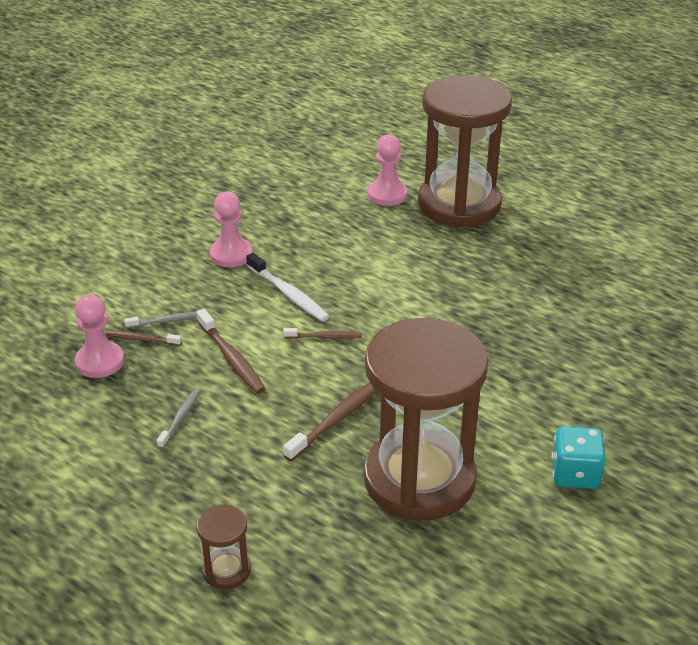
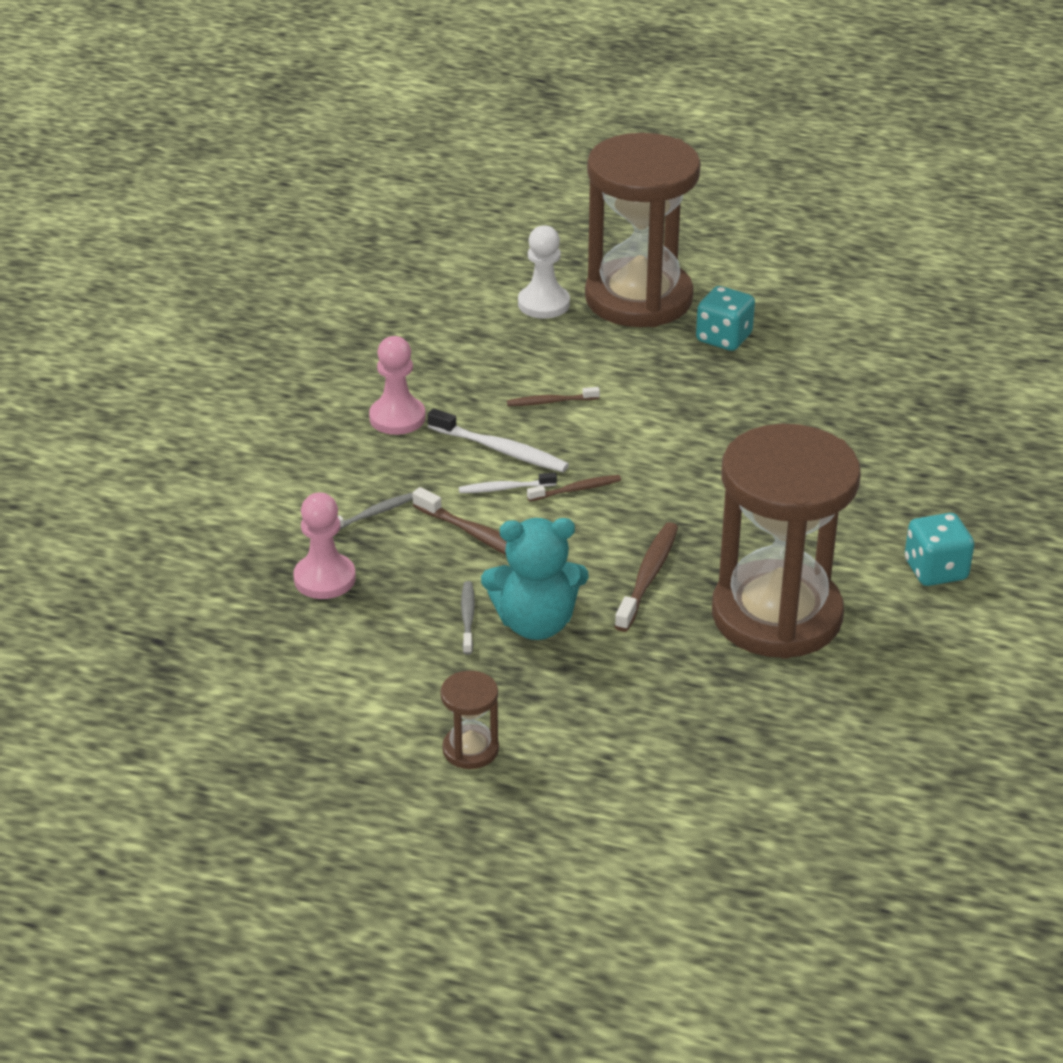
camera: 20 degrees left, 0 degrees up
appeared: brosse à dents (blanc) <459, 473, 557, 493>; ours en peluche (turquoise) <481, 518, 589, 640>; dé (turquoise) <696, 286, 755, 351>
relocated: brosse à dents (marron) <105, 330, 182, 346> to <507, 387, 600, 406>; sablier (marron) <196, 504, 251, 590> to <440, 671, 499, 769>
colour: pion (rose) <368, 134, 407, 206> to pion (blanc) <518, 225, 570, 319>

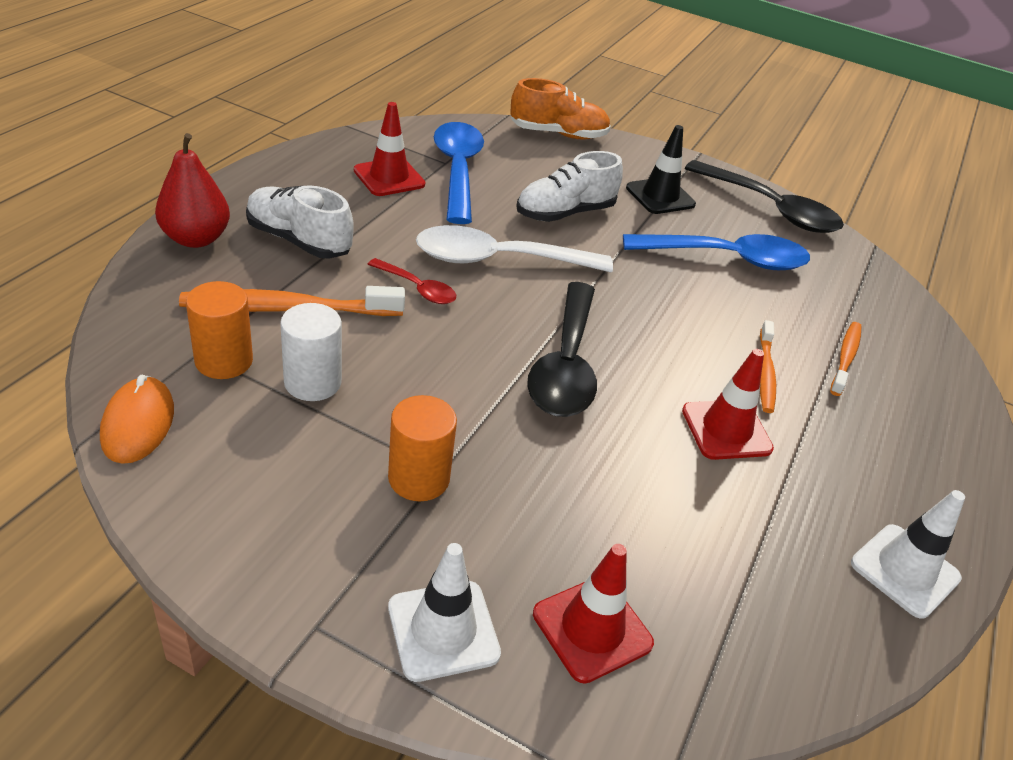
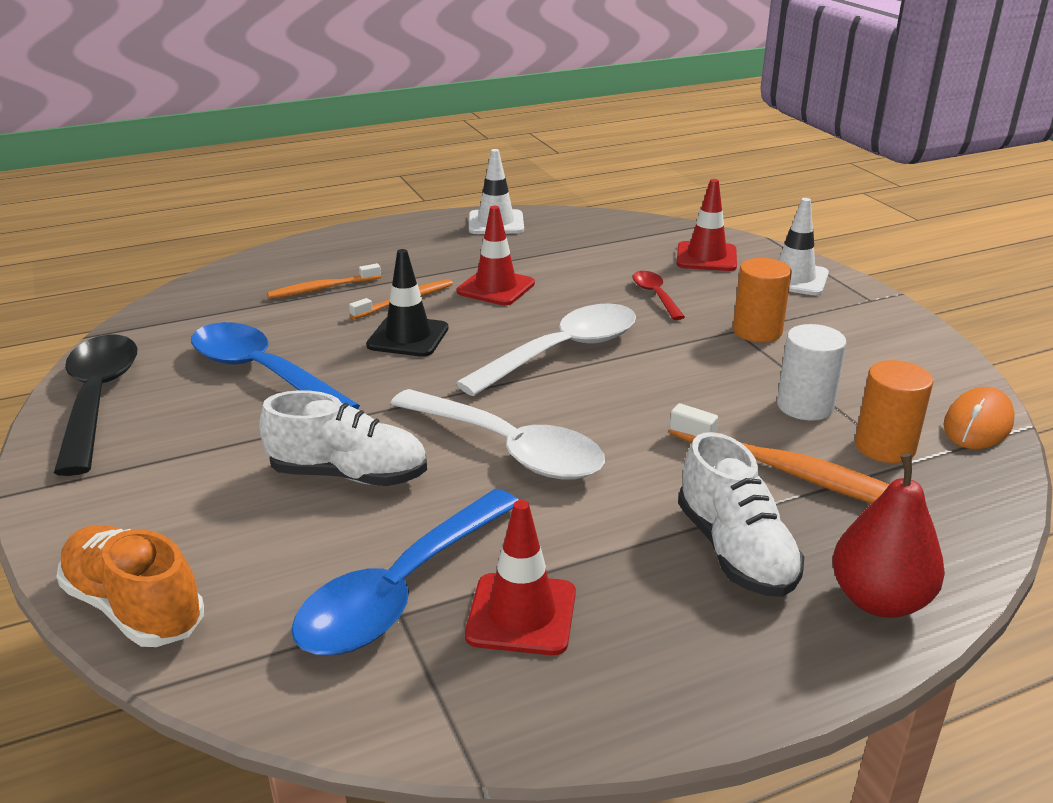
camera: 135 degrees left, 10 degrees down
relocated: cuillère (rouge) <367, 258, 456, 304> to <633, 271, 685, 320>; cône de chantier (noir) <626, 125, 696, 214> to <366, 249, 448, 357>
colour: cuillère (noir) <527, 282, 597, 417> to cuillère (blanc) <456, 303, 636, 396>

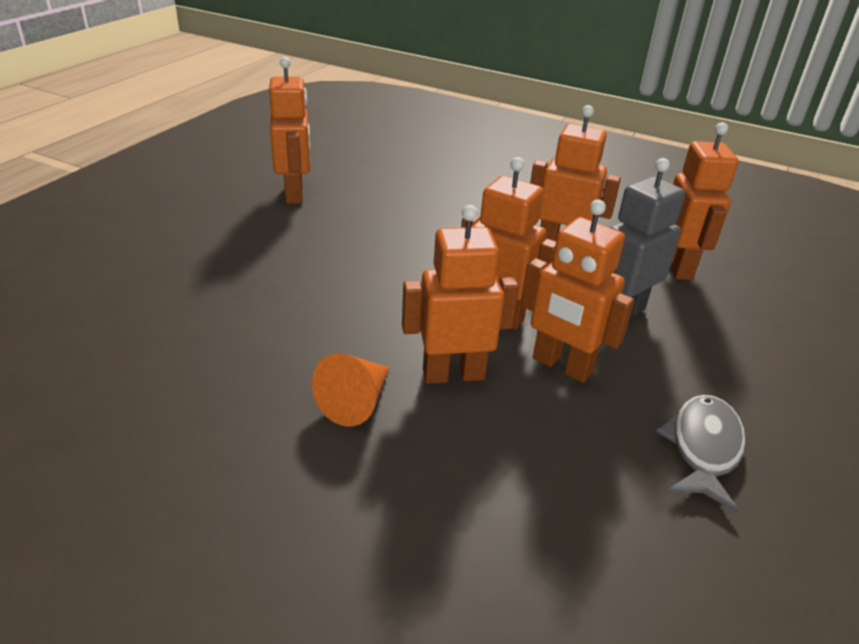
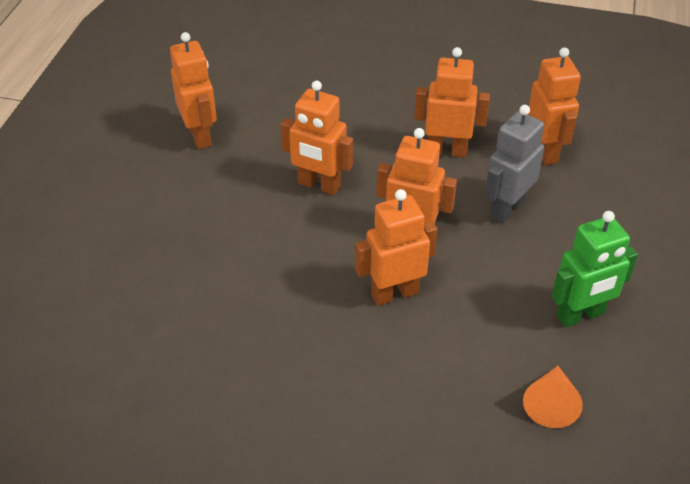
camera: 10 degrees left, 10 degrees up
relocated: cône (orange) <312, 353, 389, 427> to <523, 366, 583, 428>; robot (orange) <521, 200, 634, 383> to <280, 81, 353, 195>
exchanged: poisson (gris) <656, 395, 746, 513> to robot (vert) <551, 211, 638, 327>

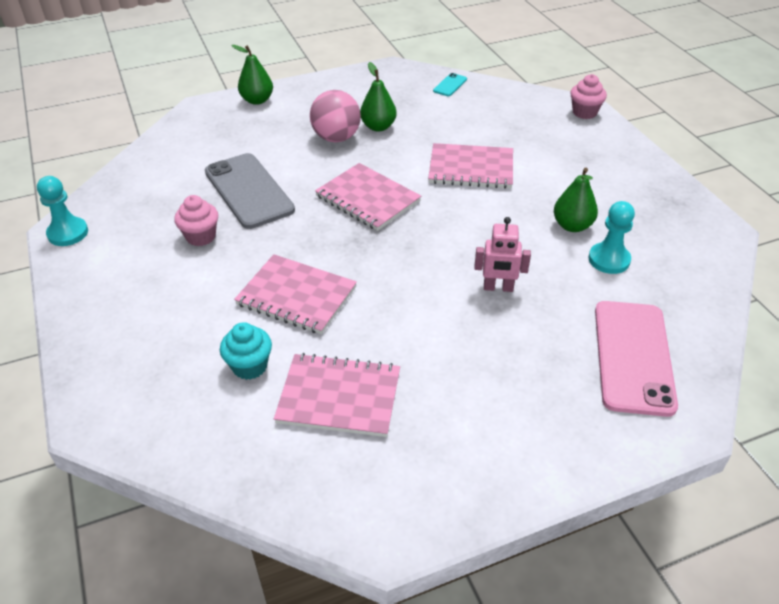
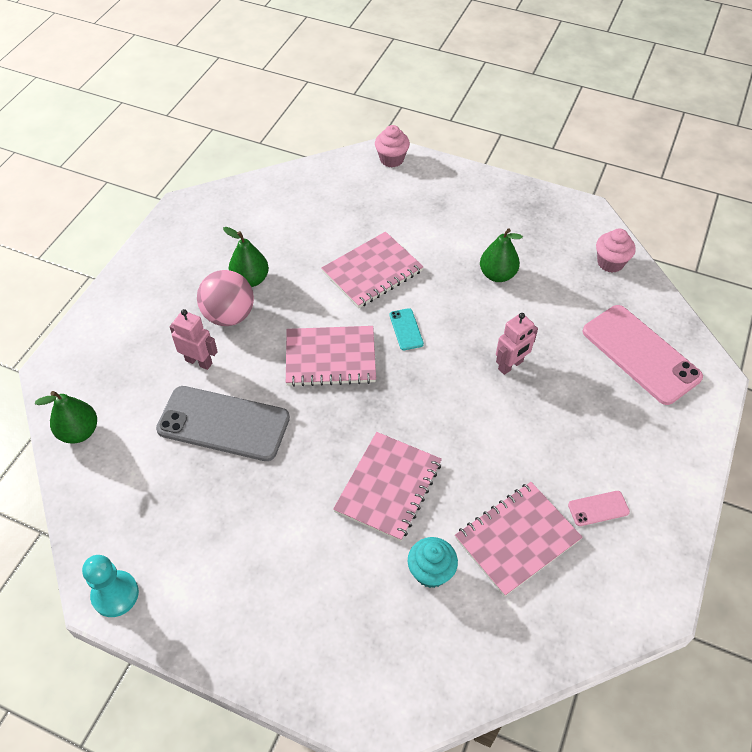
camera: 45 degrees left, 10 degrees up
missing: pion (turquoise) <589, 201, 635, 274>
appeared: robot (rose) <170, 309, 218, 370>; téléphone (rose) <568, 491, 630, 526>
relocated: muffin (rose) <174, 195, 218, 246> to <596, 229, 636, 273>; poire (vert) <231, 45, 273, 105> to <35, 391, 97, 444>; téléphone (turquoise) <433, 73, 467, 96> to <390, 308, 424, 350>
spun: carnet (rose) <234, 254, 357, 334> = <333, 432, 442, 541> 45 degrees counterclockwise

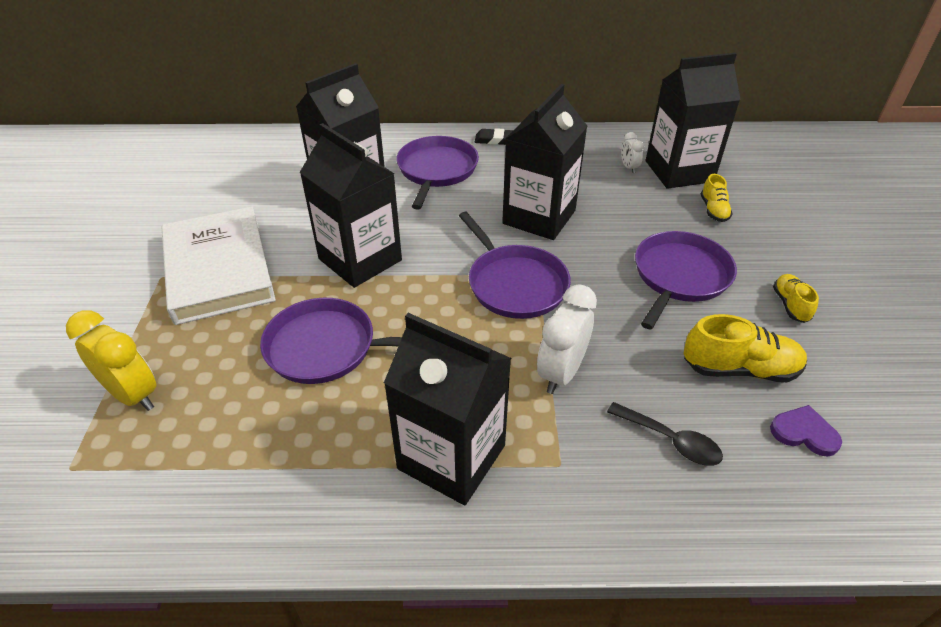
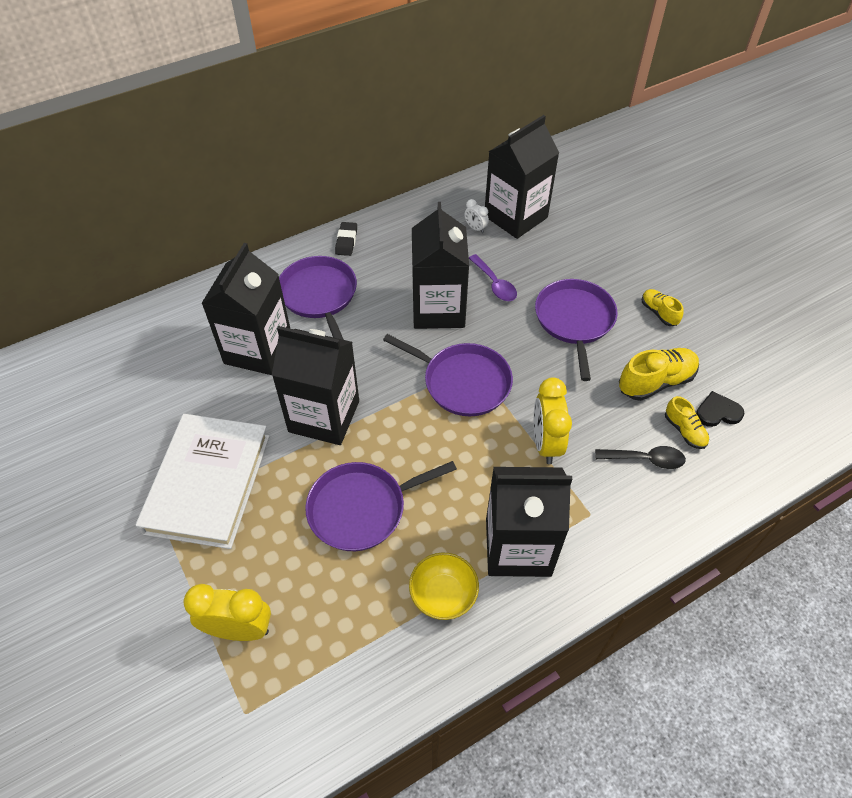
camera: 30 degrees left, 10 degrees up
appeared: bol (jaune) <409, 553, 479, 620>; cuillère (violet) <469, 254, 517, 301>
relocated: chaussure (jaune) <701, 174, 733, 222> to <665, 396, 709, 449>
colour: réveil (blanc) <537, 284, 597, 394> to réveil (jaune) <534, 377, 572, 464>; cœur (violet) <770, 405, 842, 457> to cœur (noir) <696, 391, 744, 427>
spun: livre (blanc) <162, 206, 276, 325> = <136, 414, 270, 549> 60 degrees clockwise; gomme (noir) <475, 128, 513, 145> = <335, 222, 357, 256> 60 degrees counterclockwise

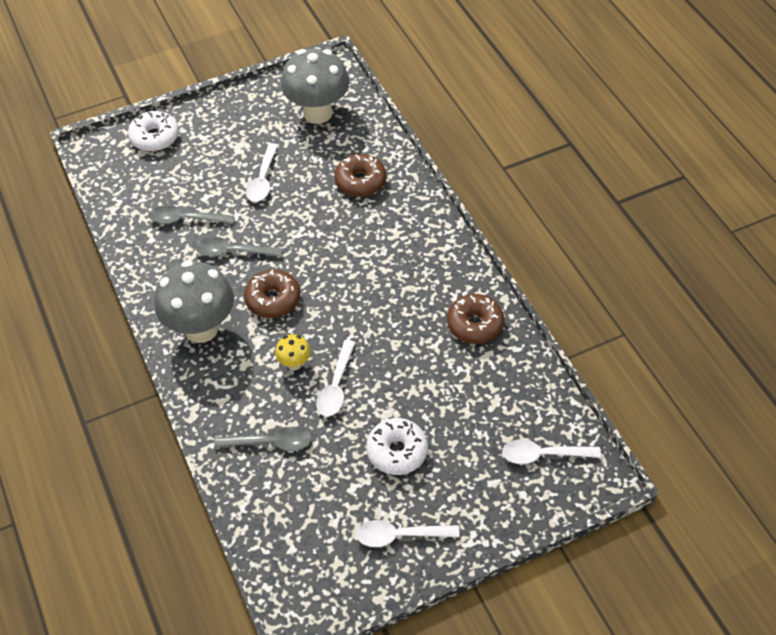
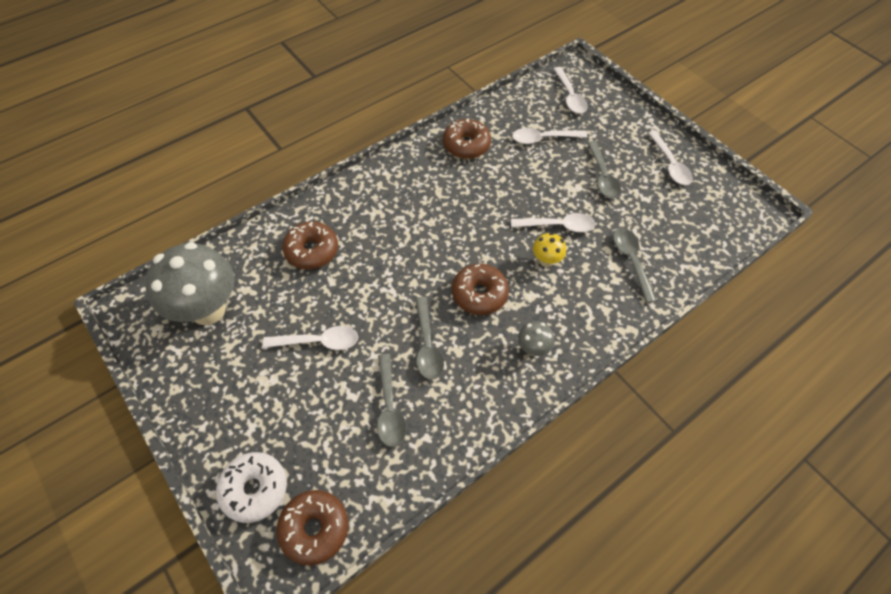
camera: 105 degrees left, 5 degrees up
appeared: beignet (marron) <276, 490, 348, 566>; cuillère (blanc) <512, 128, 587, 144>
exchanged: beignet (blanc) <366, 418, 428, 475> to cuillère (gris) <587, 141, 621, 199>
size: champignon (gris) <154, 260, 234, 343> = <518, 321, 554, 356> x0.44

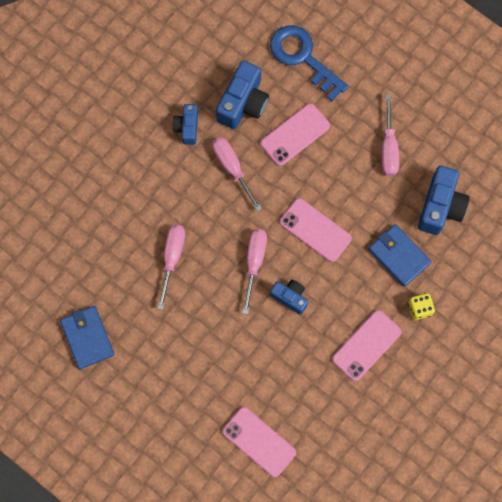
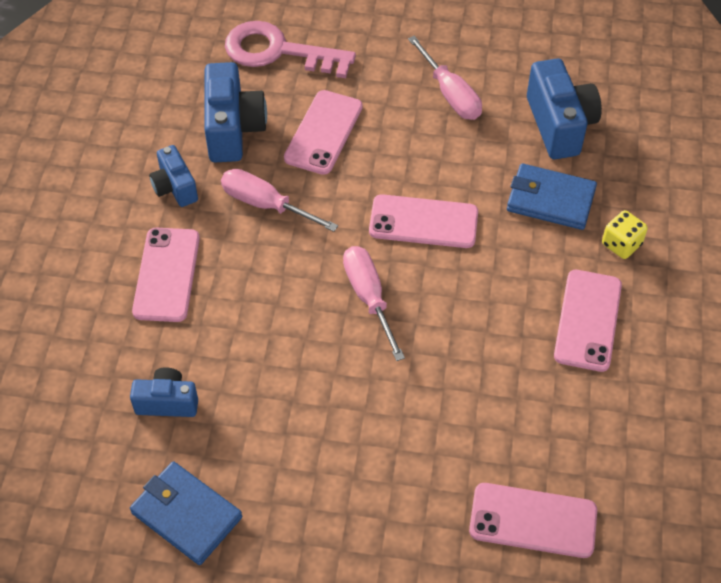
camera: 30 degrees left, 20 degrees down
missing: tournevis (rose) <157, 225, 185, 310>
appeared: téléphone (rose) <132, 228, 200, 322>
relocated: appareil photo (bleu) <270, 280, 308, 315> to <130, 367, 198, 417>
colour: clé (bleu) <270, 25, 348, 101> to clé (rose) <225, 21, 356, 78>

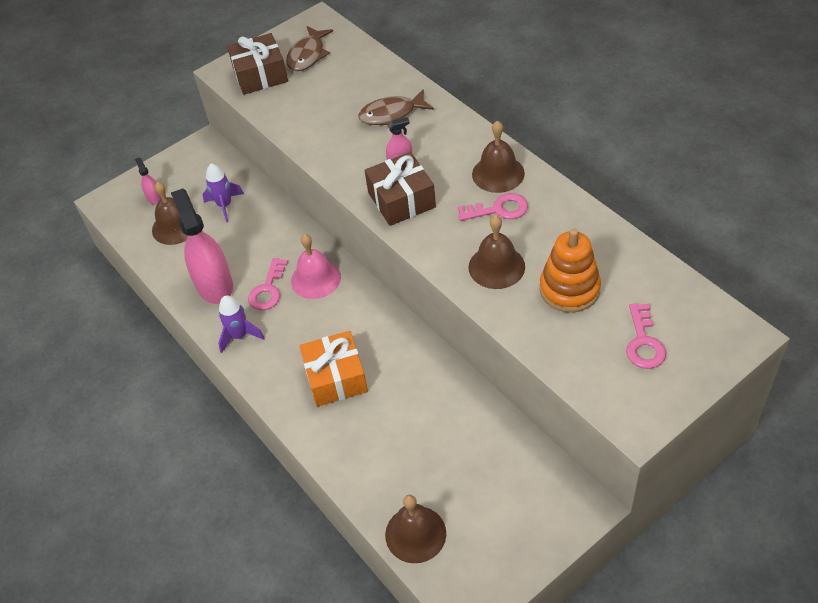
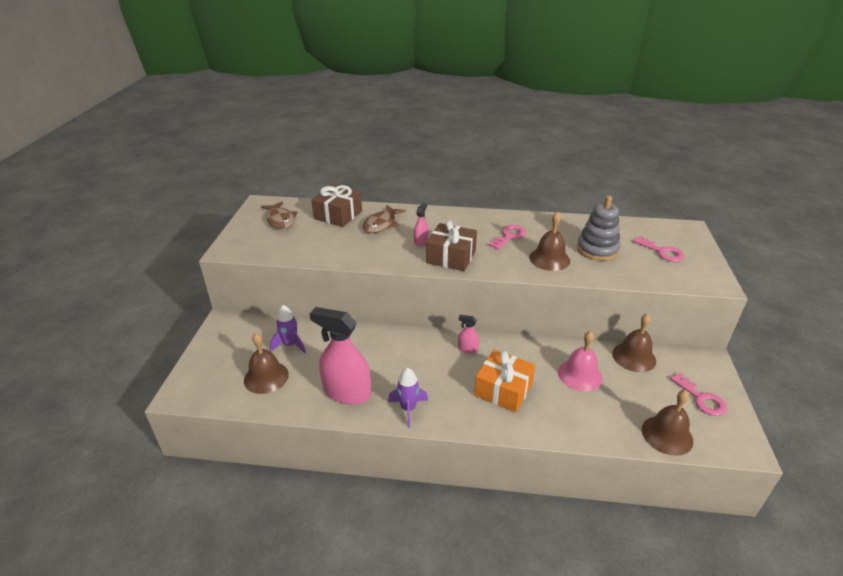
camera: 50 degrees left, 15 degrees down
relocated: vaporisateur (rose) <135, 157, 162, 205> to <458, 315, 480, 354>; cadeau (marron) <227, 33, 288, 95> to <311, 185, 362, 227>; clé (rose) <248, 258, 288, 310> to <670, 372, 727, 416>; cloche (rose) <291, 234, 341, 299> to <558, 331, 603, 391>; cloche (marron) <472, 121, 525, 193> to <612, 314, 656, 372>
colour: jouet à empiler (orange) <540, 228, 601, 313> to jouet à empiler (gris) <577, 196, 620, 261>

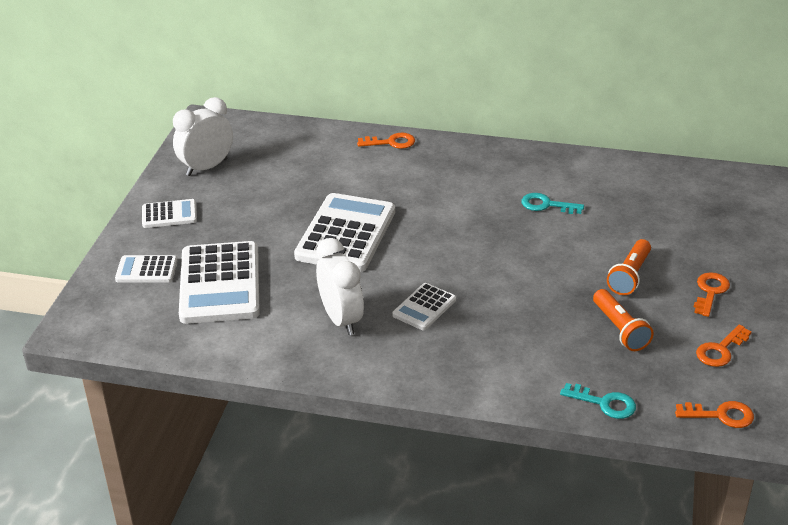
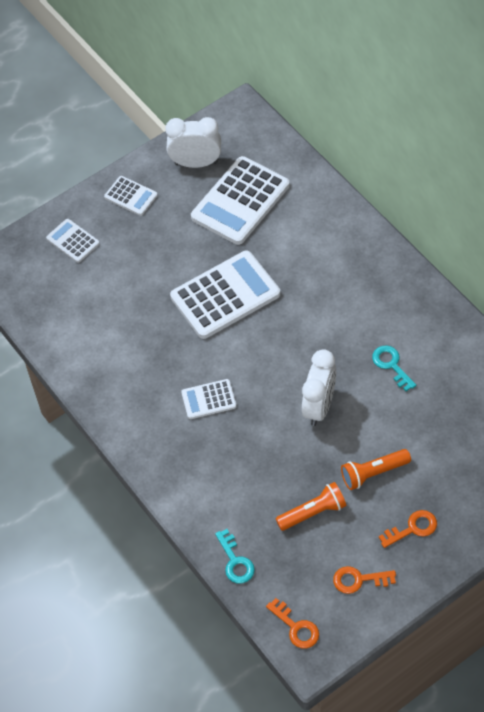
camera: 45 degrees right, 20 degrees up
missing: clé (orange) <357, 133, 415, 149>
relocated: calculatrice (blanc) <179, 241, 260, 324> to <191, 156, 289, 245>; réveil (blanc) <316, 238, 364, 335> to <302, 349, 336, 426>
spun: lampe de poche (orange) <593, 289, 654, 351> = <276, 482, 346, 531> 135 degrees counterclockwise

